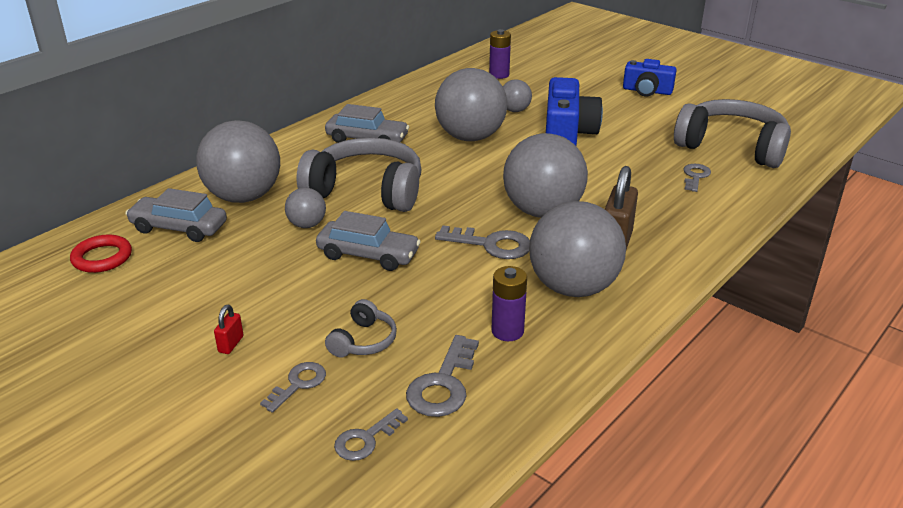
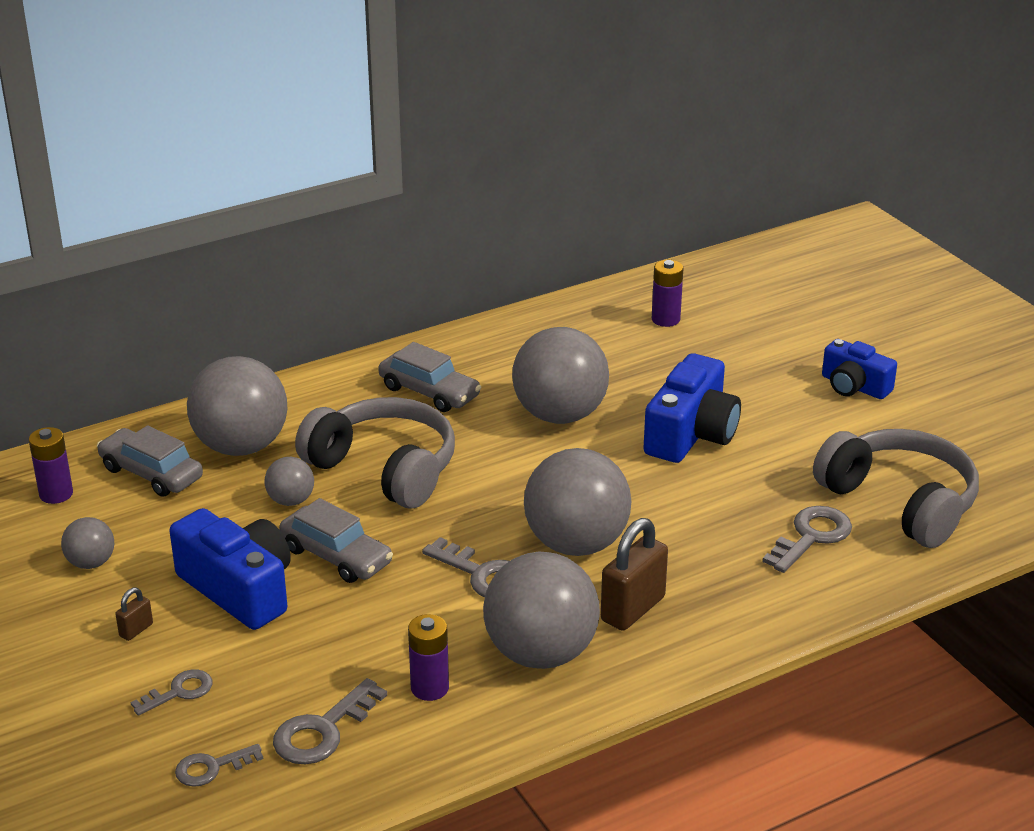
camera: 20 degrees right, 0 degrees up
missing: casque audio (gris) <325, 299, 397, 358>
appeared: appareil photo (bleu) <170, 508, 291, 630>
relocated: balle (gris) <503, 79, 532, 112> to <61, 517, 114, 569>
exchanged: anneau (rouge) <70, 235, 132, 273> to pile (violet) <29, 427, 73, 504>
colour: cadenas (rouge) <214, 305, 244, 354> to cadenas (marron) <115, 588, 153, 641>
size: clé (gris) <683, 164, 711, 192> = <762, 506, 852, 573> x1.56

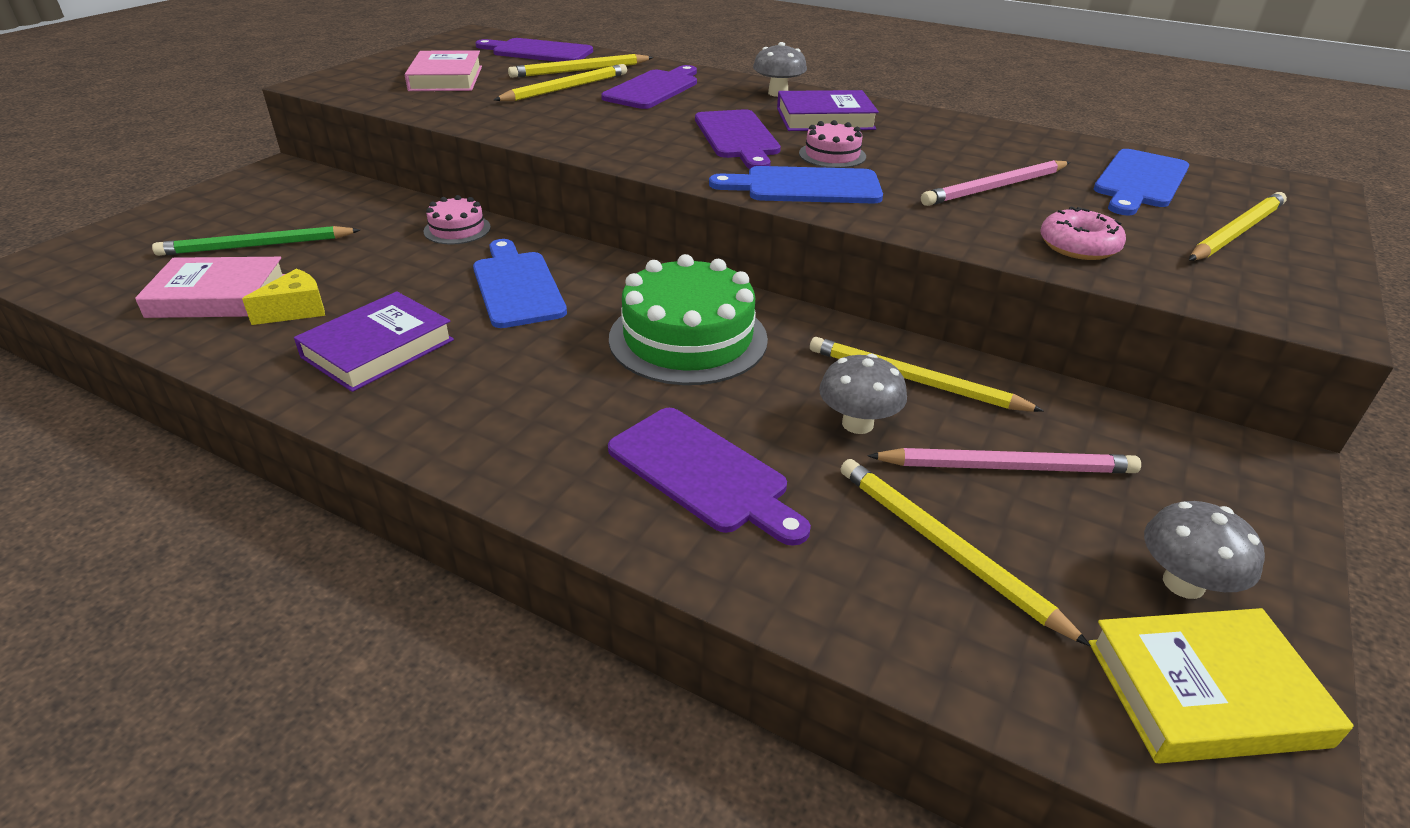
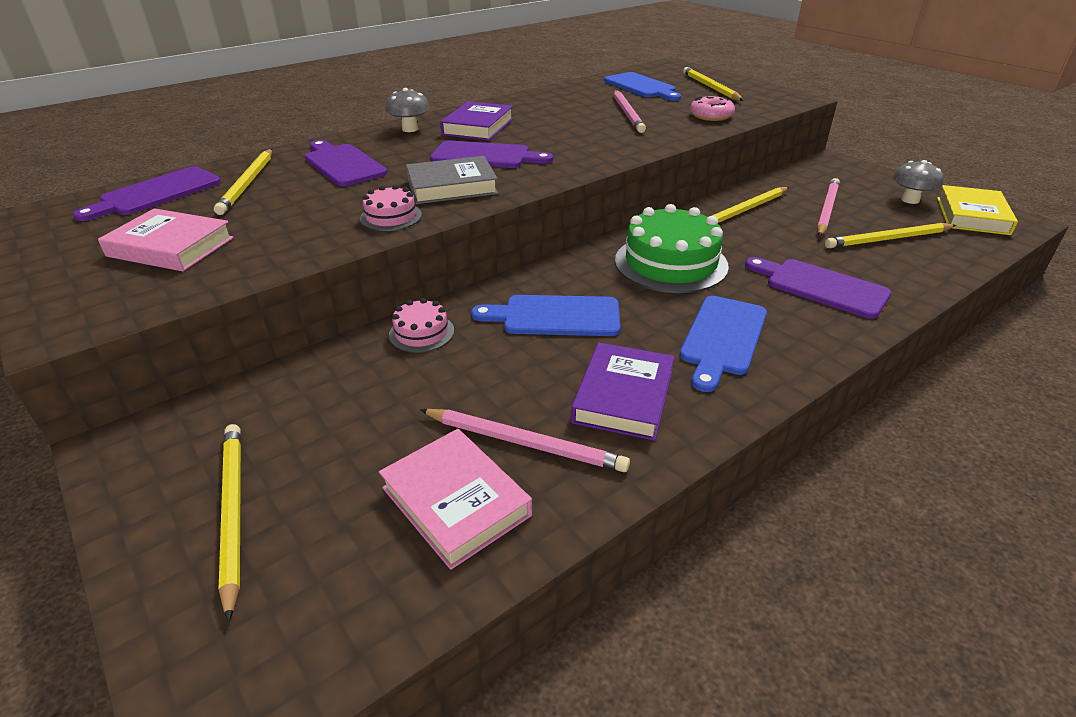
camera: 65 degrees left, 0 degrees up
missing: crayon (vert) <152, 226, 360, 256>; champignon (gris) <819, 354, 907, 434>
appeared: livre (gris) <406, 156, 498, 204>
relocated: crayon (jaune) <494, 64, 627, 101> to <219, 424, 241, 622>; planche à découper (bleu) <709, 166, 883, 203> to <680, 296, 767, 392>; gâteau (rose) <799, 120, 866, 168> to <360, 185, 422, 231>
exchanged: fromage (jaune) <242, 269, 325, 325> to crayon (rose) <420, 409, 630, 472>
spun: livre (rose) <135, 257, 285, 318> = <379, 429, 532, 570> 60 degrees counterclockwise; livre (violet) <294, 291, 454, 392> = <571, 342, 674, 441> 45 degrees clockwise; planche à découper (violet) <608, 408, 811, 546> = <745, 257, 891, 319> 120 degrees counterclockwise

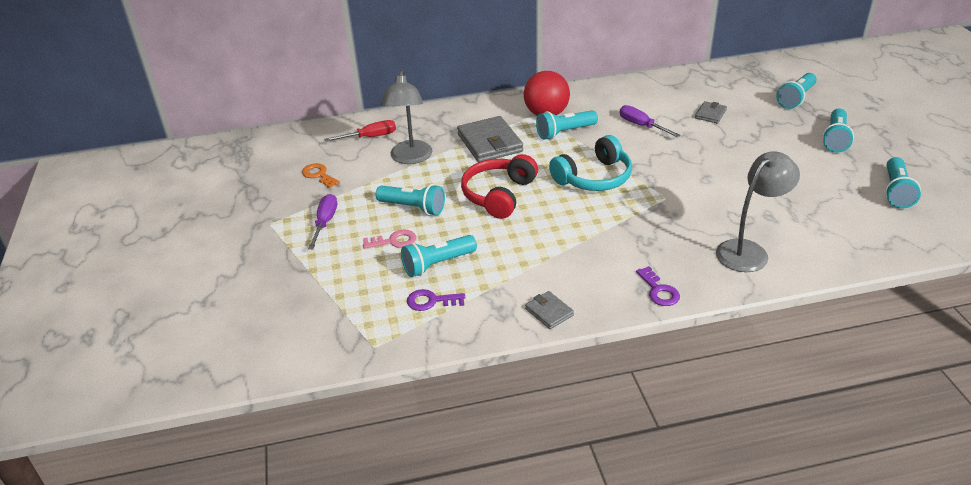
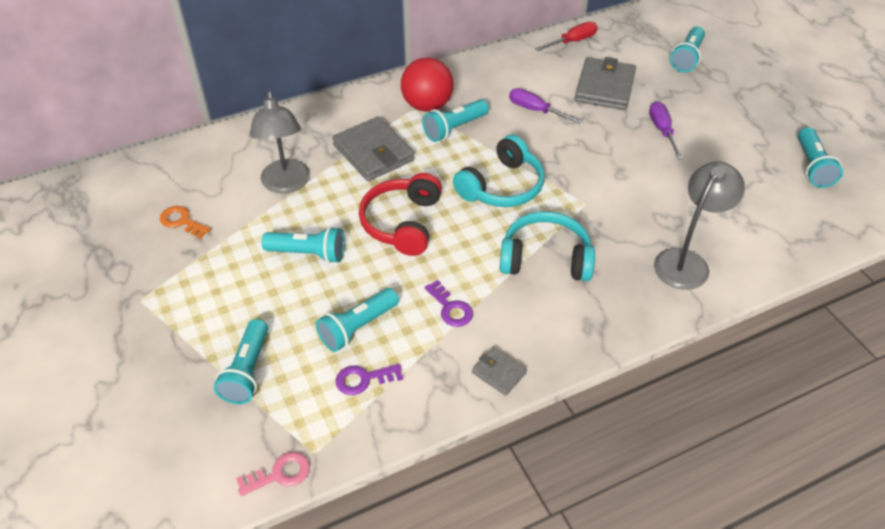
camera: 15 degrees left, 10 degrees up
appeared: casque audio (turquoise) <500, 212, 595, 281>
relocated: tournevis (violet) <308, 194, 337, 249> to <649, 101, 684, 160>; tournevis (rouge) <324, 120, 396, 142> to <535, 22, 598, 51>; clé (rose) <363, 230, 416, 249> to <236, 452, 310, 496>; clé (violet) <636, 266, 680, 306> to <424, 280, 473, 327>; lampe de poche (turquoise) <822, 108, 854, 152> to <214, 319, 268, 404>
size: portefeuille (gris) <695, 101, 727, 123> = <575, 57, 636, 110> x1.97

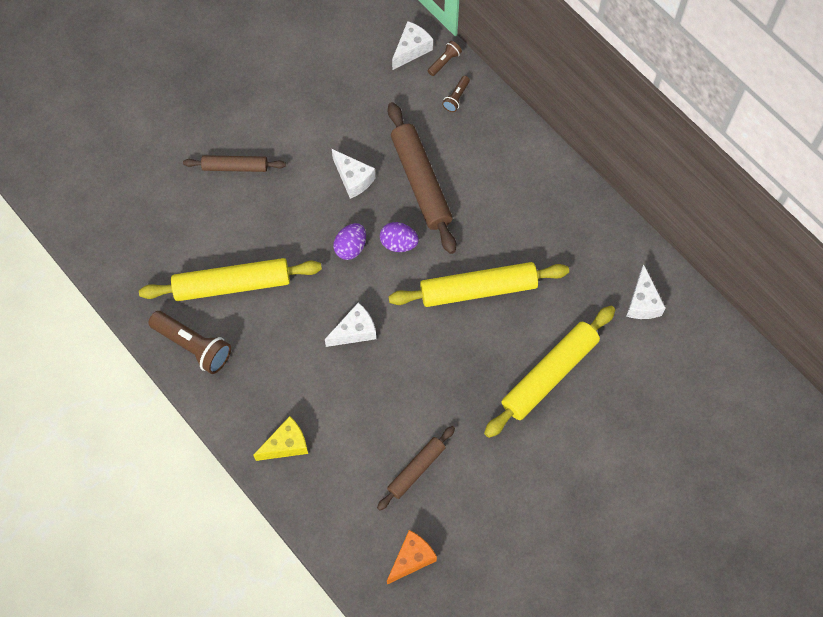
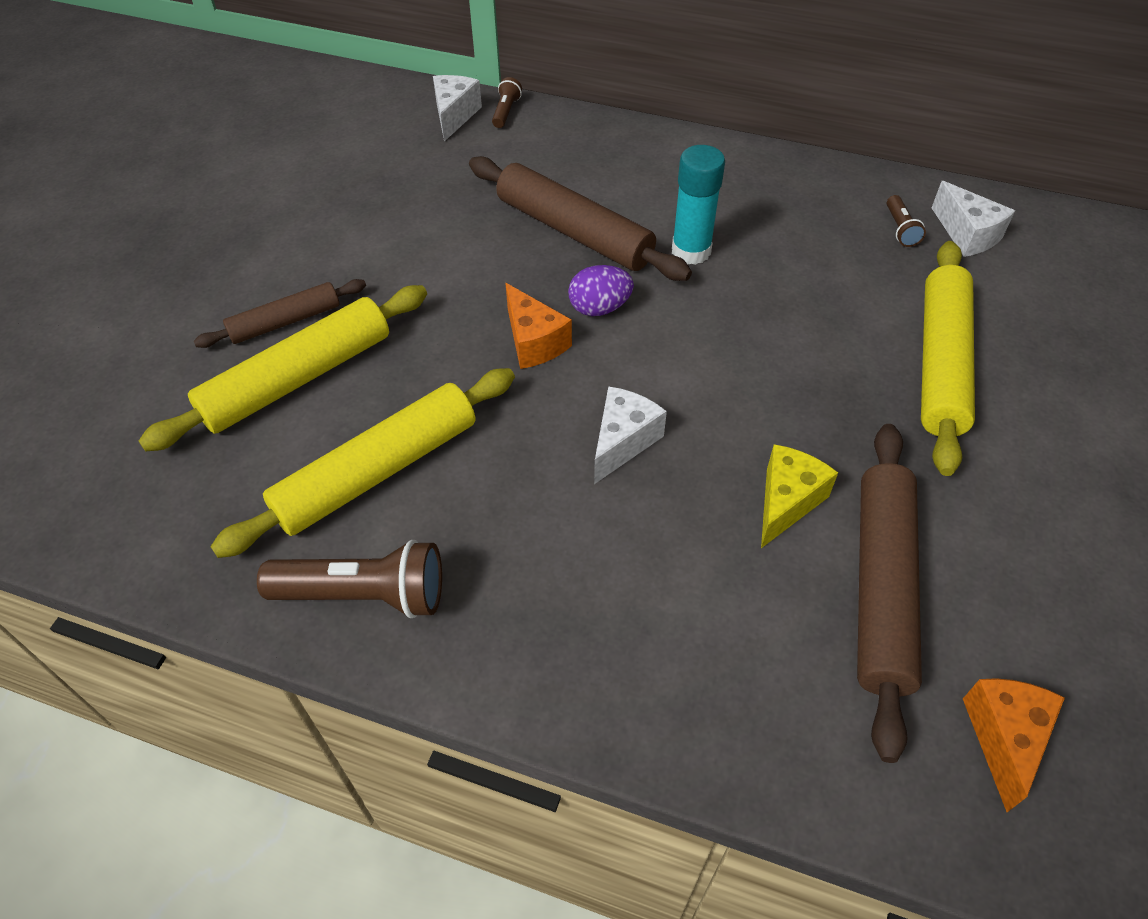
camera: 30 degrees left, 15 degrees down
missing: fromage (blanc) <332, 149, 375, 199>
appeared: bâton de colle (turquoise) <672, 145, 725, 265>
relocated: fromage (jaune) <253, 416, 308, 461> to <761, 444, 838, 548>; rouleau à pâtisserie (jaune) <388, 262, 569, 307> to <139, 285, 427, 451>; lampe de poche (marron) <442, 76, 470, 112> to <887, 195, 926, 247>
exchanged: œuf (violet) <333, 223, 366, 260> to fromage (orange) <505, 283, 572, 369>
size: rouleau à pâtisserie (marron) <377, 426, 455, 510> = <857, 424, 922, 763> x1.71

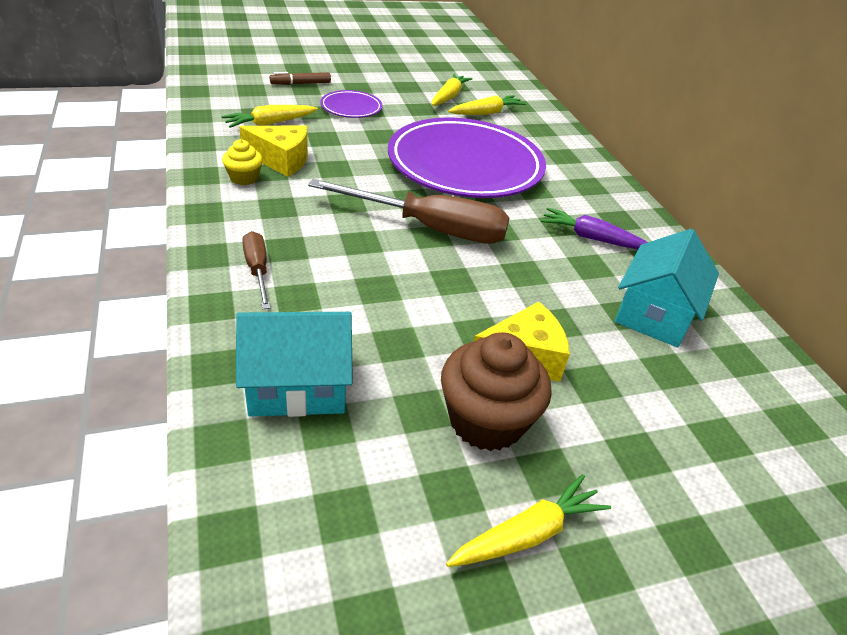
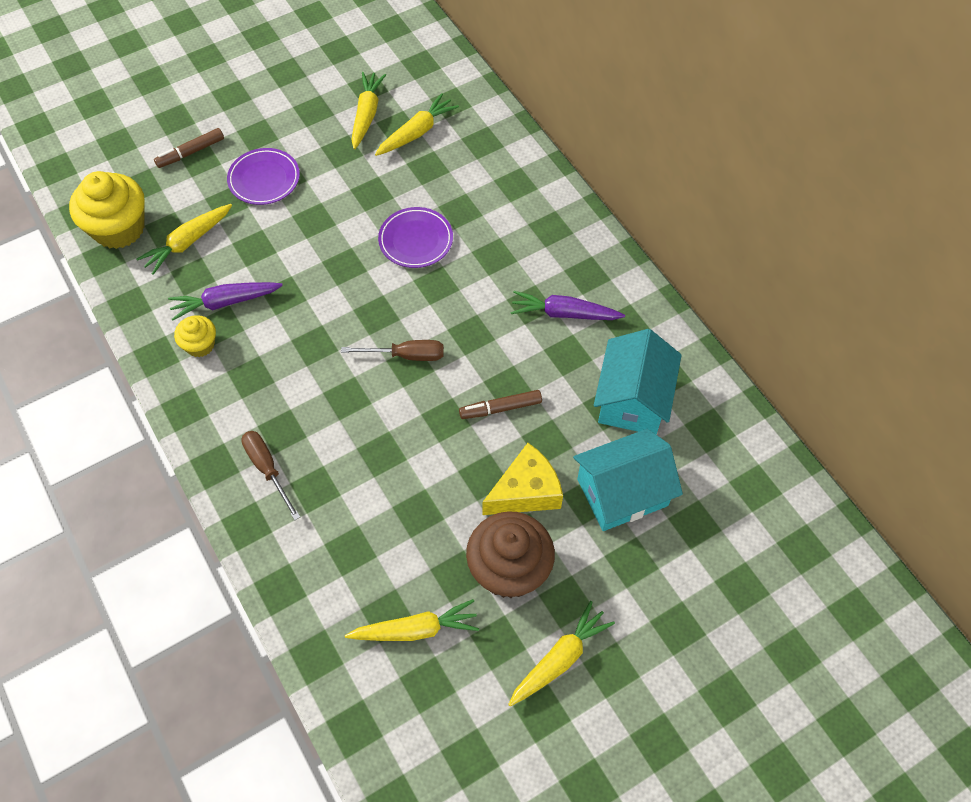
camera: 10 degrees left, 20 degrees up
appeared: muffin (jaune) <69, 171, 145, 249>; carotte (jaune) <345, 599, 479, 641>; feutre (marron) <459, 390, 542, 419>
relocated: maison (turquoise) <236, 312, 353, 417> to <573, 429, 683, 531>
exchanged: fromage (jaune) <239, 126, 308, 177> to carotte (violet) <168, 282, 283, 320>
size: tournevis (marron) <308, 179, 510, 244> = <341, 340, 444, 361> x0.50; assiette (violet) <388, 118, 546, 198> = <378, 207, 453, 268> x0.43

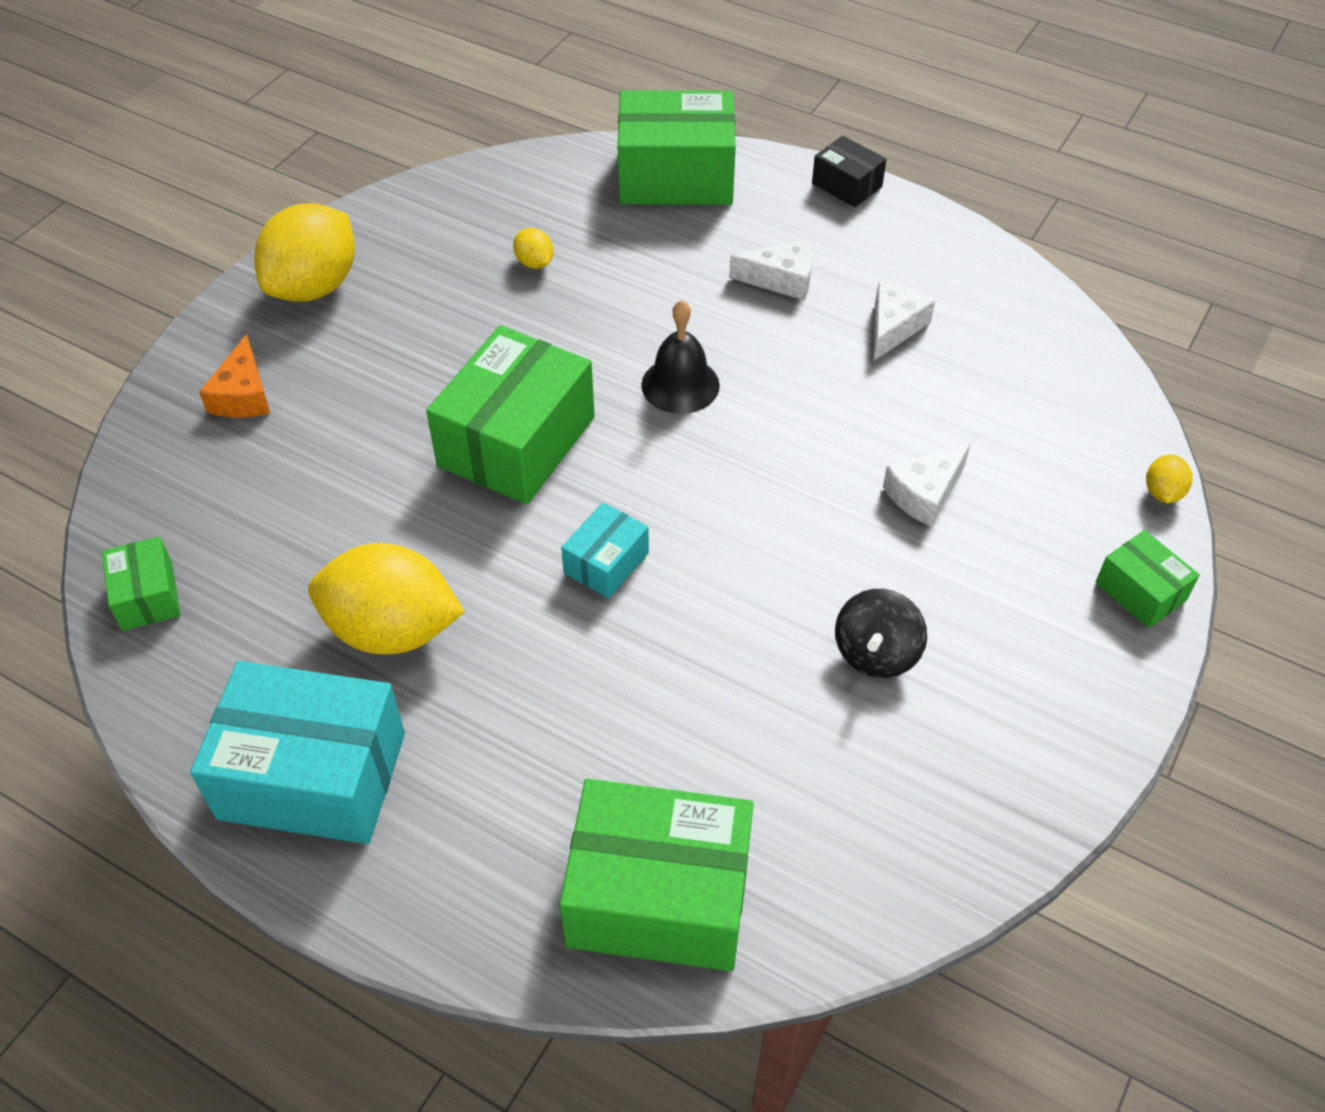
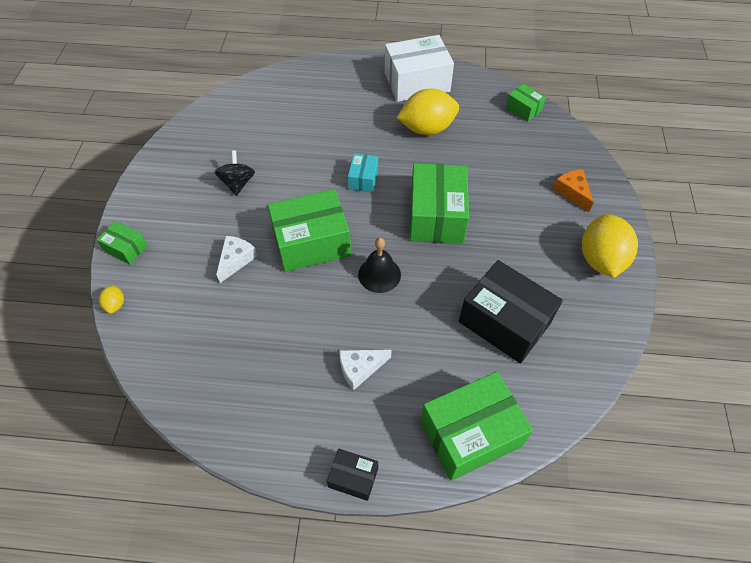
camera: 155 degrees right, 5 degrees up
missing: fromage (blanc) <873, 282, 935, 361>
relocated: boîte (vert) <559, 779, 754, 971> to <268, 189, 351, 272>
exchanged: citron (jaune) <513, 228, 553, 269> to boîte (noir) <459, 260, 563, 363>
colour: boîte (turquoise) <190, 661, 405, 844> to boîte (blanc) <385, 35, 454, 102>

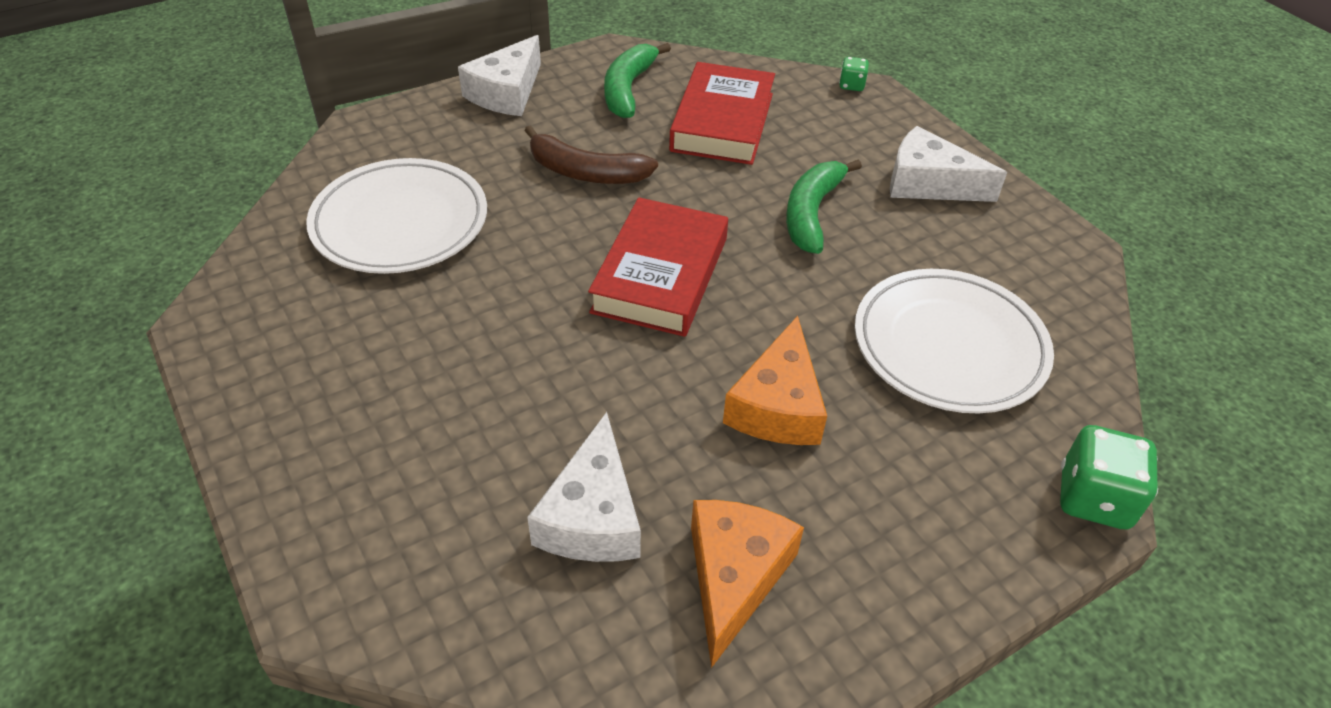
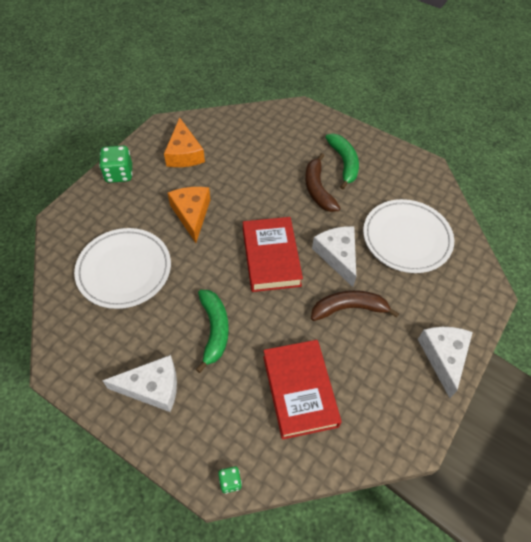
camera: 155 degrees right, 10 degrees up
appeared: banane (marron) <305, 153, 340, 212>
relocated: fromage (blanc) <527, 412, 641, 562> to <312, 226, 356, 287>; banane (vert) <604, 43, 671, 118> to <325, 134, 359, 189>; dé (vert) <1060, 425, 1158, 529> to <99, 145, 133, 183>

